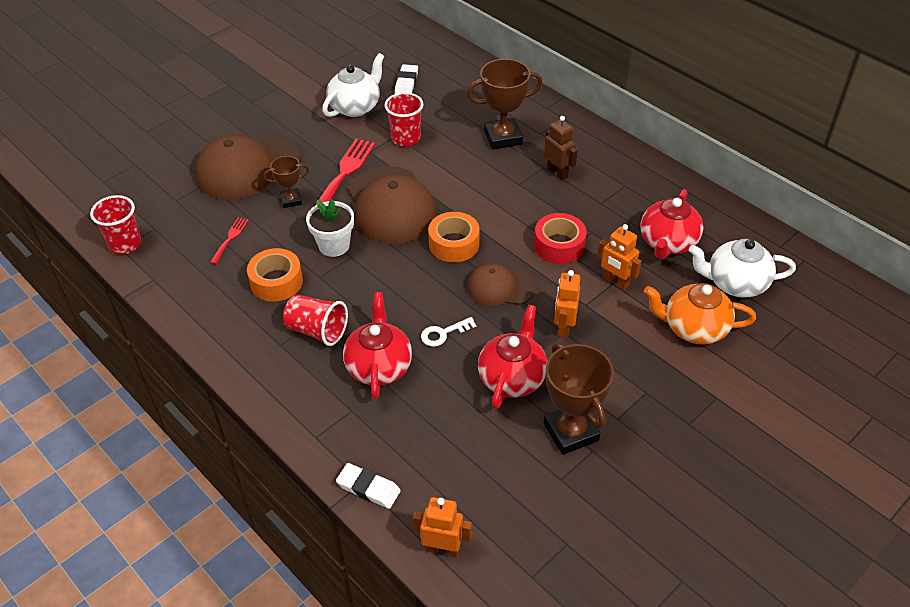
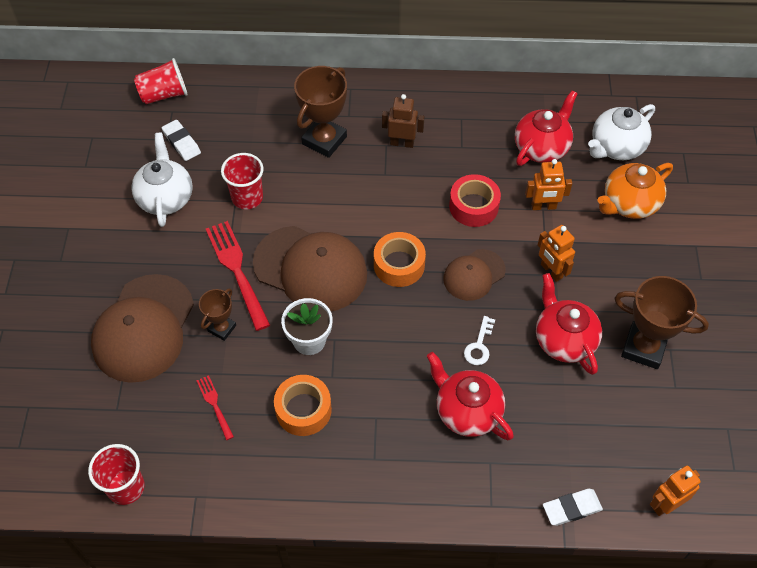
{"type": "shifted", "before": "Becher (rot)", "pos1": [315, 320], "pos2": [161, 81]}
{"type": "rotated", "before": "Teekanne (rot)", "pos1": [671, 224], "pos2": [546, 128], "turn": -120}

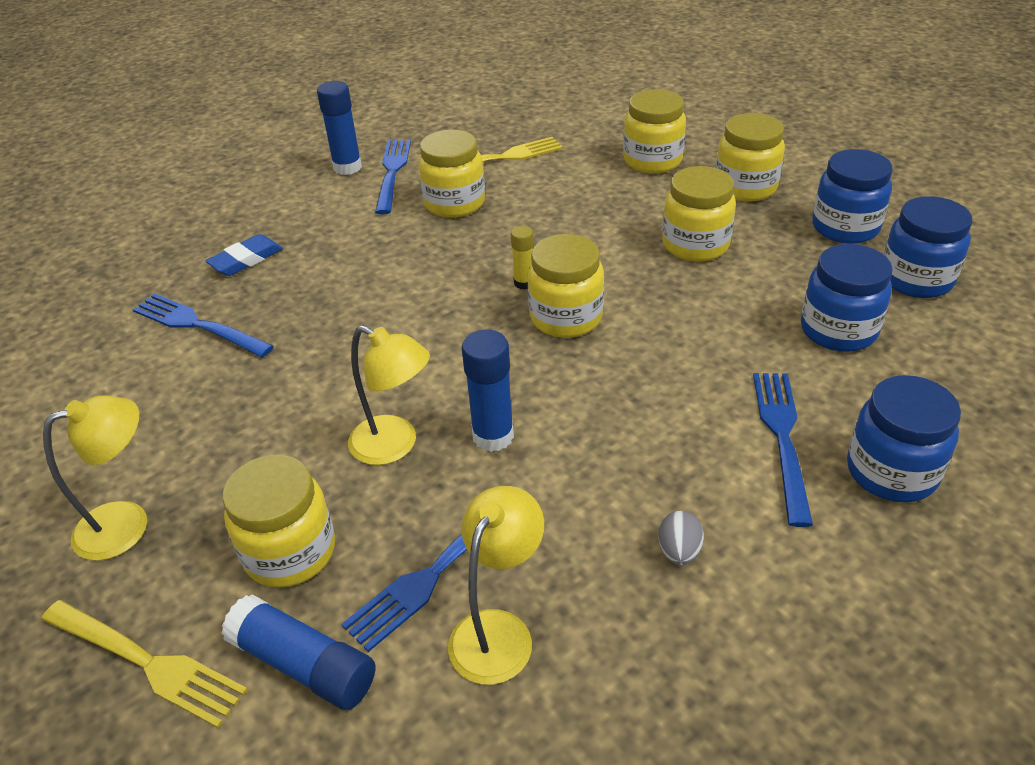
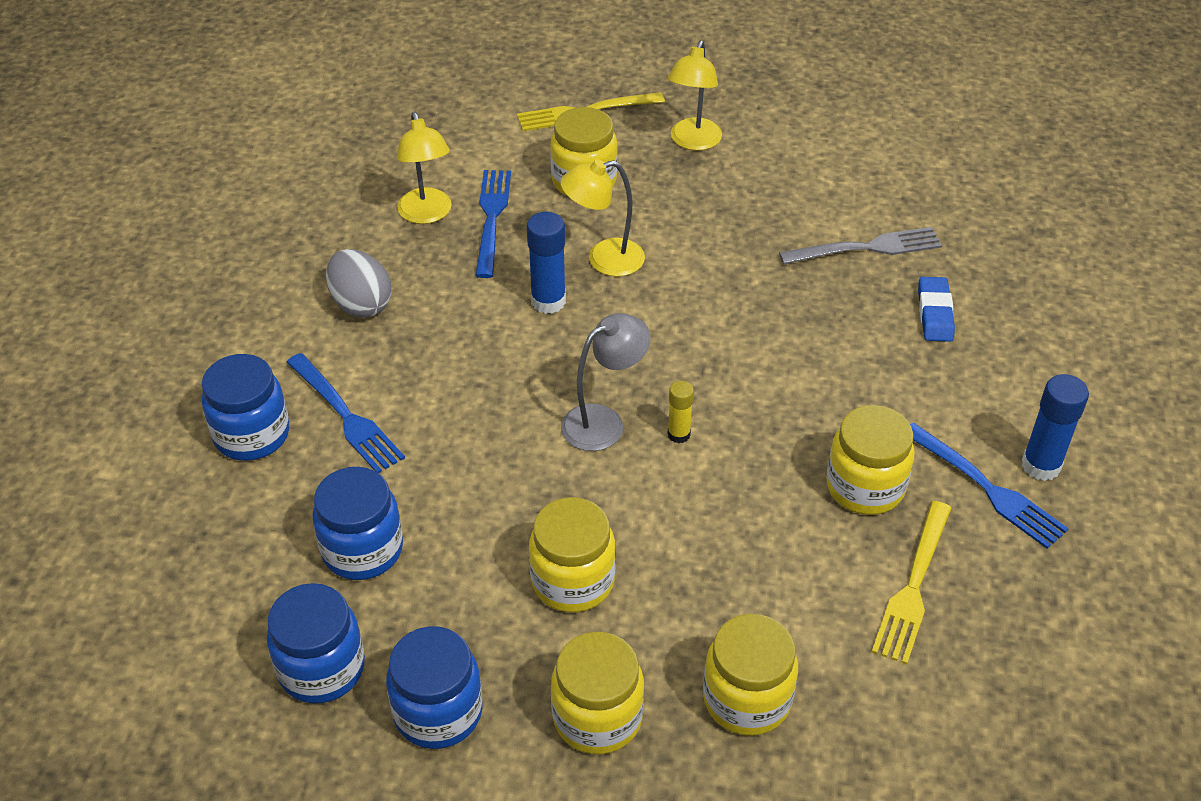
{"type": "gone", "before": "Klebestift (blau)", "pos1": [298, 652]}
{"type": "swapped", "before": "Einmachglas (gelb)", "after": "Lampe (grau)", "pos1": [566, 286], "pos2": [606, 382]}
{"type": "repainted", "before": "Gabel (blau)", "after": "Gabel (grau)", "pos1": [203, 325], "pos2": [860, 246]}
{"type": "scaled", "before": "Ei (grau)", "pos1": [681, 538], "pos2": [358, 283], "scale": 1.79}

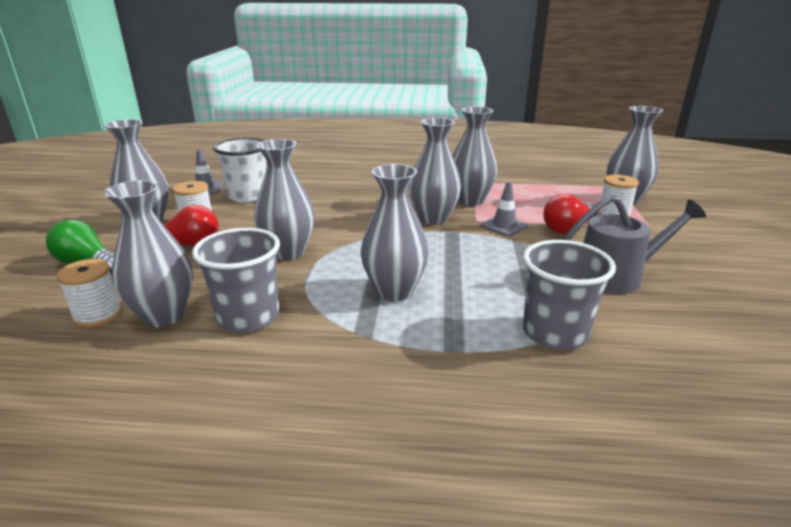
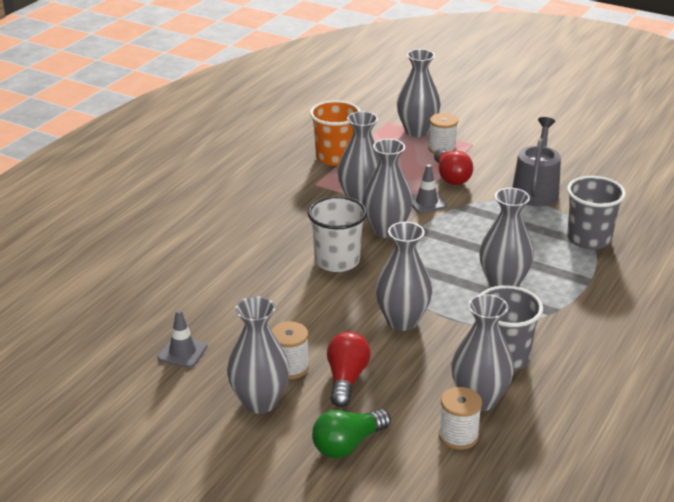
{"type": "new", "after": "Becher (orange)", "pos2": [335, 133]}
{"type": "shifted", "before": "Becher (weiß)", "pos1": [240, 170], "pos2": [337, 234]}

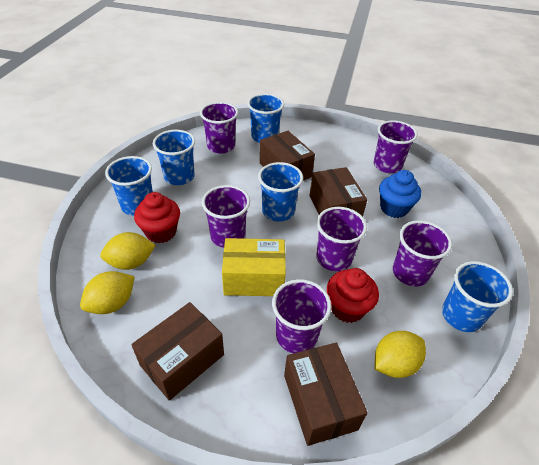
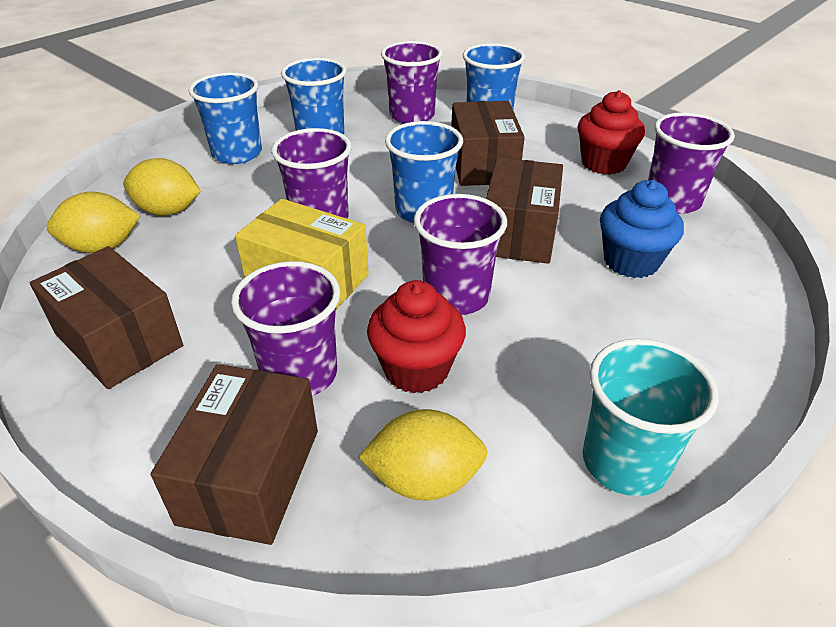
{"type": "gone", "before": "Becher (lila)", "pos1": [422, 253]}
{"type": "shifted", "before": "Muffin (rot)", "pos1": [157, 217], "pos2": [611, 132]}
{"type": "repainted", "before": "Becher (blau)", "after": "Becher (türkis)", "pos1": [477, 296], "pos2": [651, 417]}
{"type": "rotated", "before": "Schachtel (braun)", "pos1": [177, 351], "pos2": [106, 317], "turn": 60}

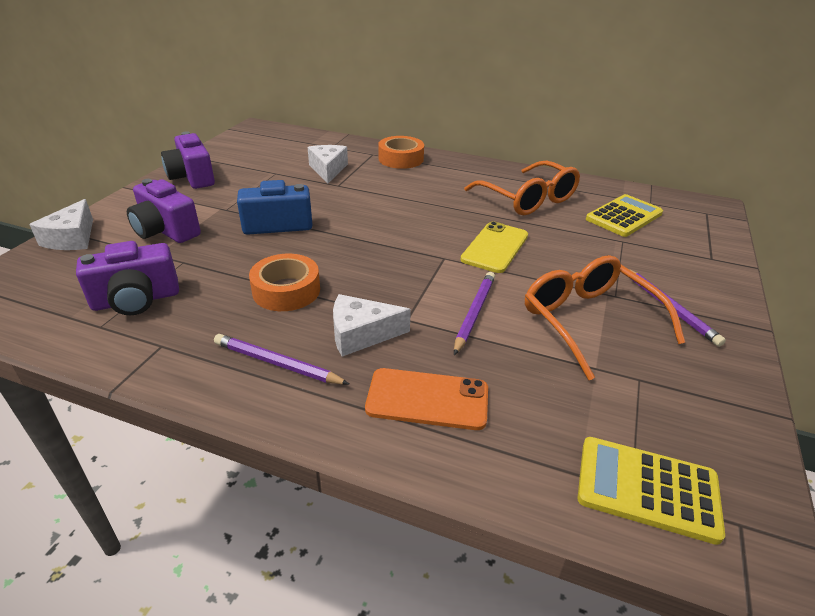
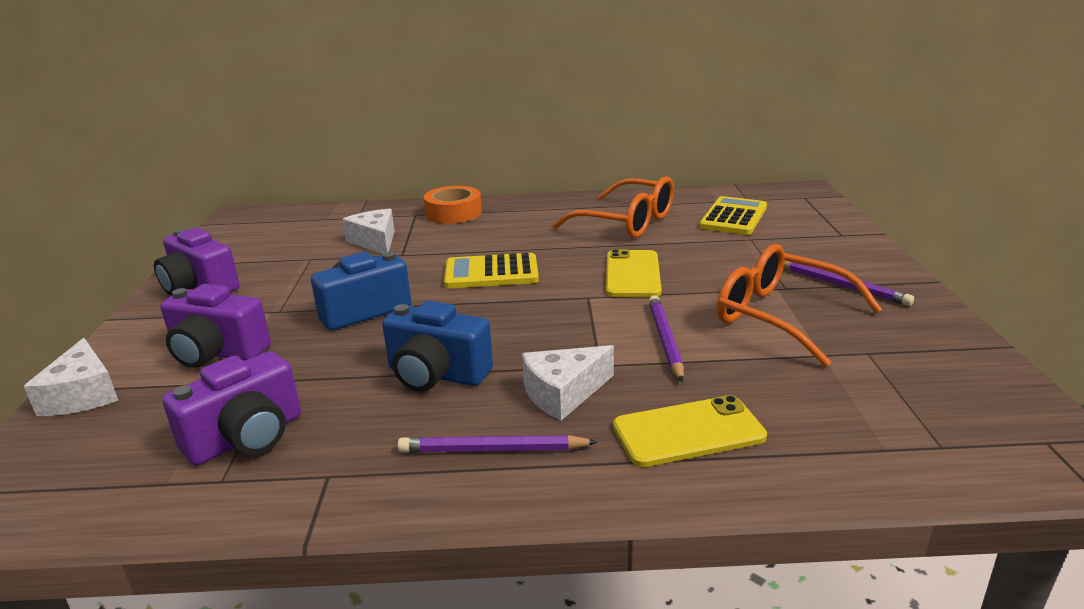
{"type": "shifted", "before": "Taschenrechner (gelb)", "pos1": [651, 491], "pos2": [491, 270]}
{"type": "swapped", "before": "Klebeband (orange)", "after": "Kamera (blau)", "pos1": [284, 282], "pos2": [437, 346]}
{"type": "repainted", "before": "Handy (orange)", "after": "Handy (gelb)", "pos1": [426, 399], "pos2": [690, 431]}

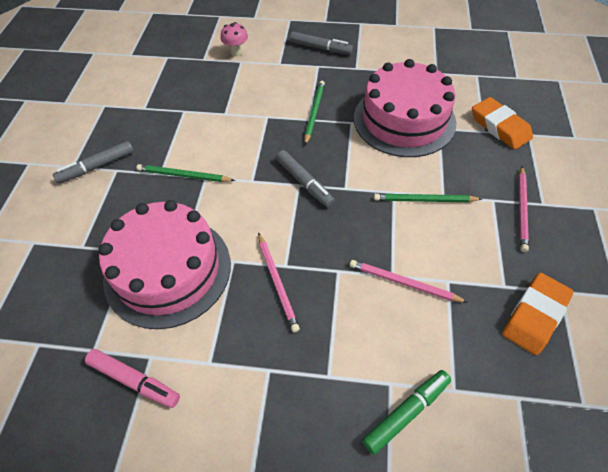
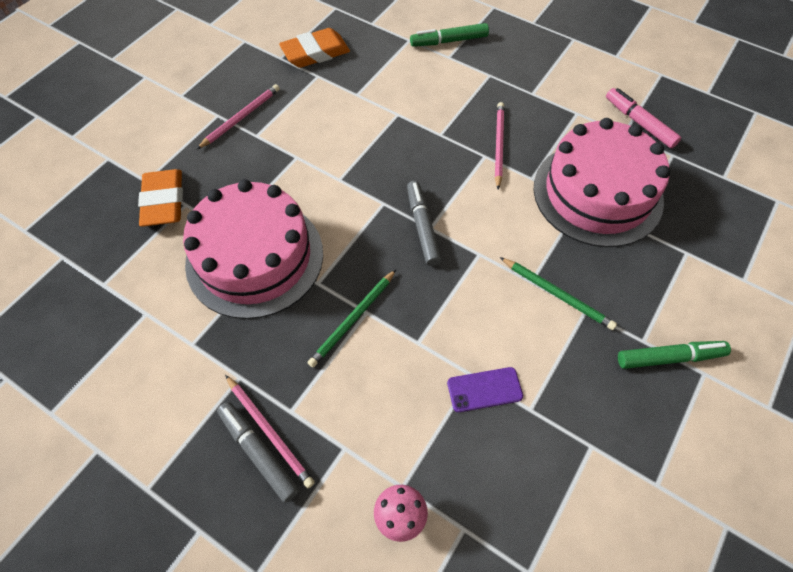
{"type": "gone", "before": "Bleistift (grün)", "pos1": [428, 198]}
{"type": "new", "after": "Handy (lila)", "pos2": [485, 389]}
{"type": "shifted", "before": "Bleistift (rosa)", "pos1": [409, 281], "pos2": [270, 431]}
{"type": "repainted", "before": "Filzstift (grau)", "after": "Filzstift (grün)", "pos1": [93, 162], "pos2": [674, 355]}

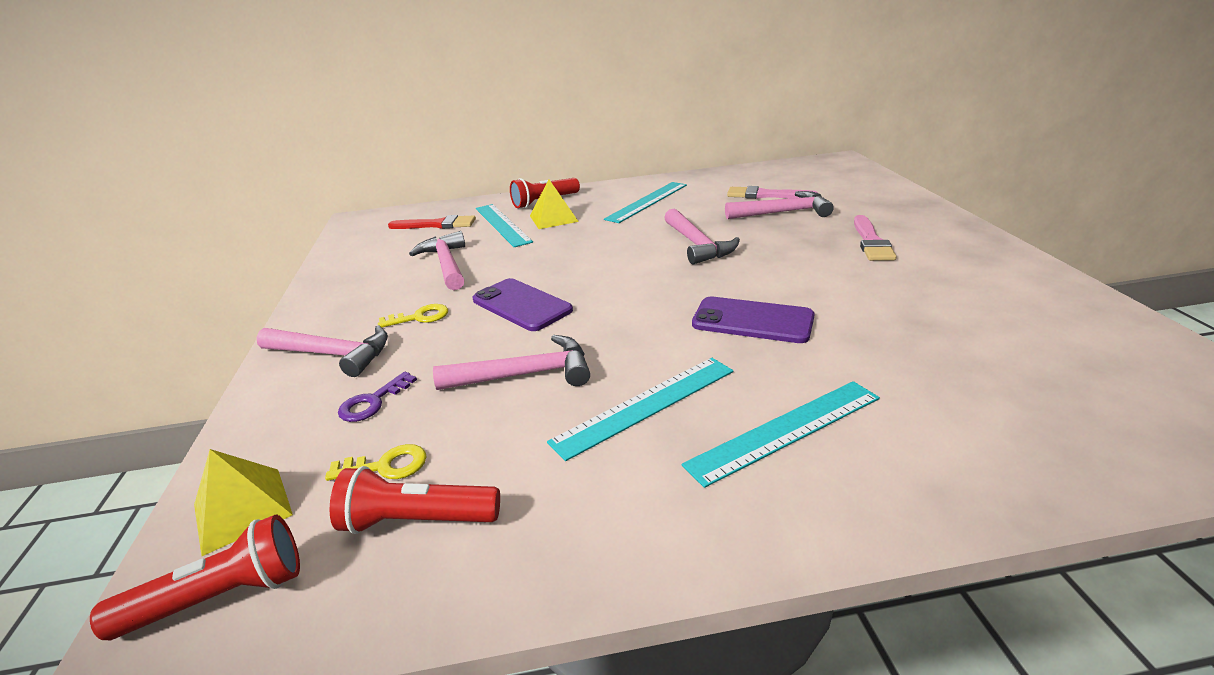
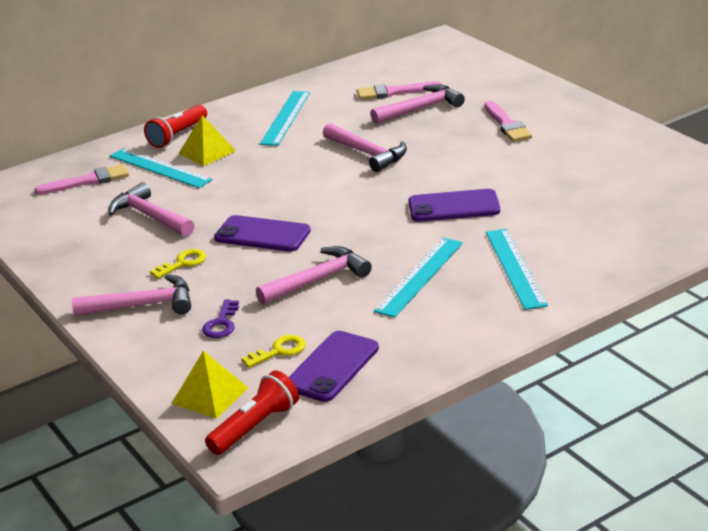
{"type": "swapped", "before": "Taschenlampe (rot)", "after": "Handy (lila)", "pos1": [415, 500], "pos2": [334, 366]}
{"type": "repainted", "before": "Pinsel (rot)", "after": "Pinsel (rosa)", "pos1": [432, 222], "pos2": [82, 179]}
{"type": "rotated", "before": "Lineal (türkis)", "pos1": [781, 434], "pos2": [517, 269], "turn": -45}

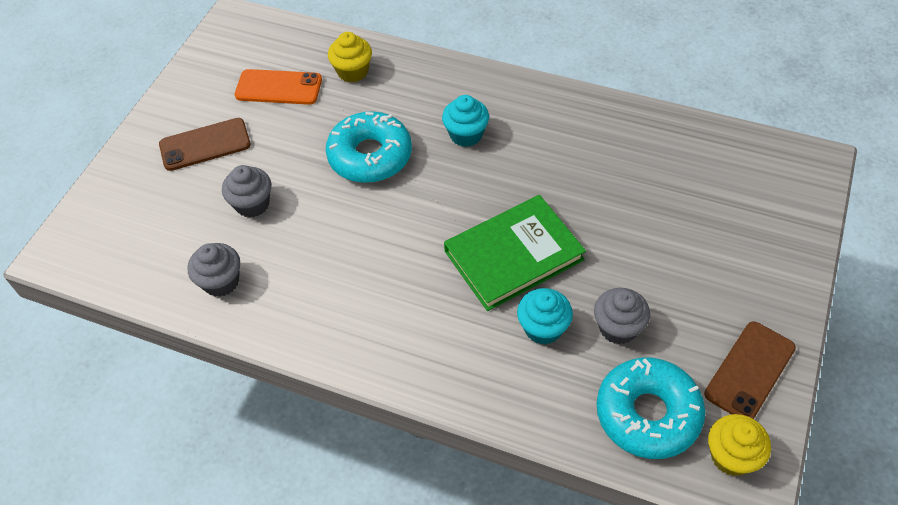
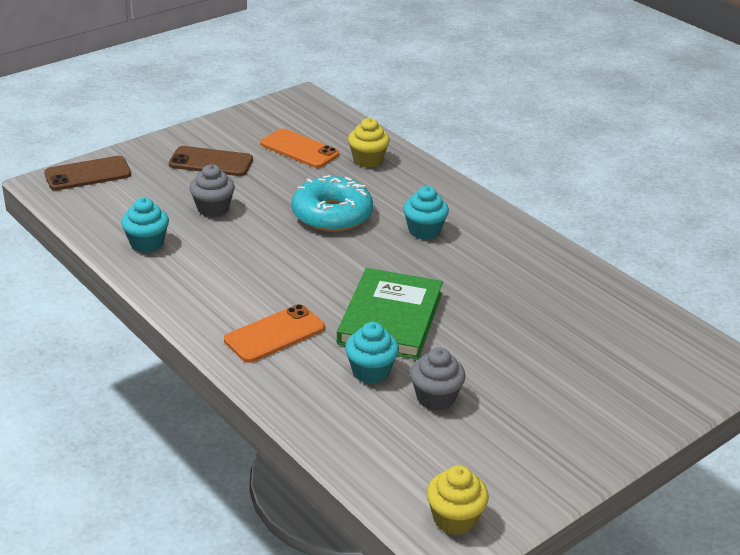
{"type": "gone", "before": "Donut (türkis)", "pos1": [651, 408]}
{"type": "new", "after": "Handy (orange)", "pos2": [274, 333]}
{"type": "shifted", "before": "Handy (braun)", "pos1": [750, 370], "pos2": [87, 173]}
{"type": "repainted", "before": "Muffin (grau)", "after": "Muffin (türkis)", "pos1": [214, 270], "pos2": [145, 225]}
{"type": "rotated", "before": "Buch (grün)", "pos1": [515, 253], "pos2": [390, 314], "turn": -75}

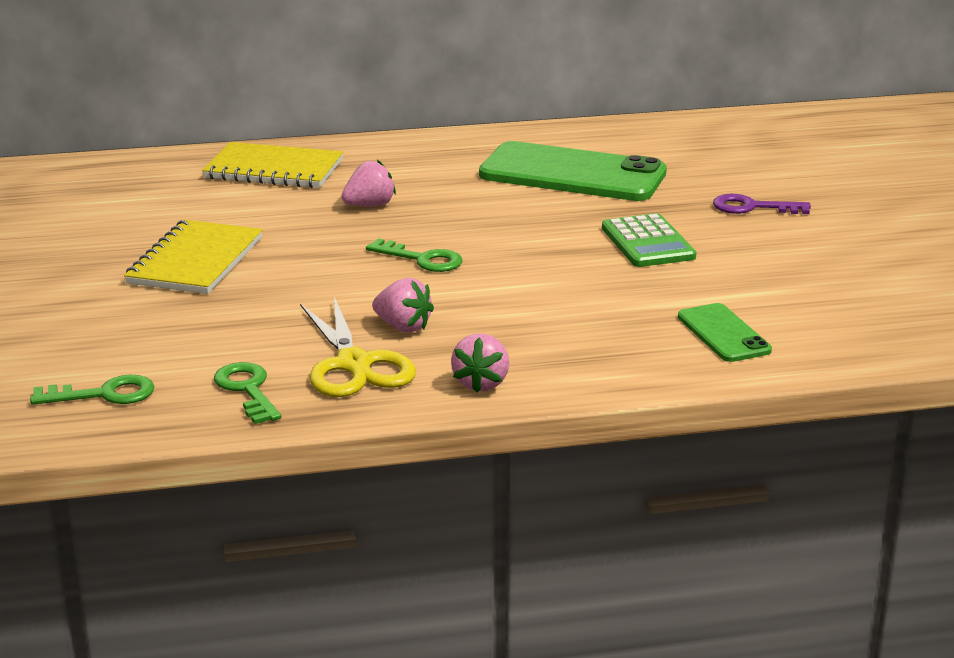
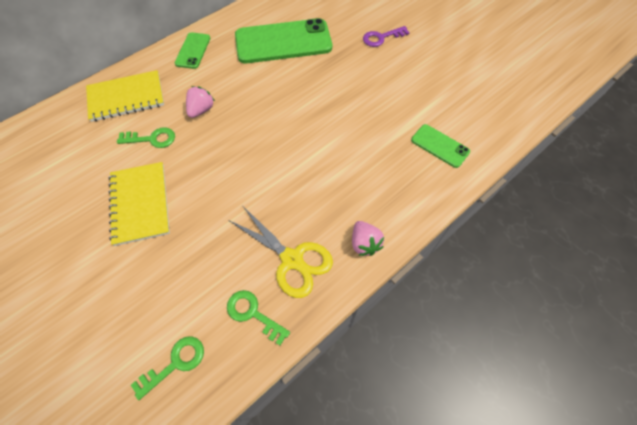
{"type": "gone", "before": "Erdbeere (rosa)", "pos1": [403, 305]}
{"type": "gone", "before": "Taschenrechner (grün)", "pos1": [649, 240]}
{"type": "new", "after": "Handy (grün)", "pos2": [192, 50]}
{"type": "shifted", "before": "Schlüssel (grün)", "pos1": [414, 255], "pos2": [146, 137]}

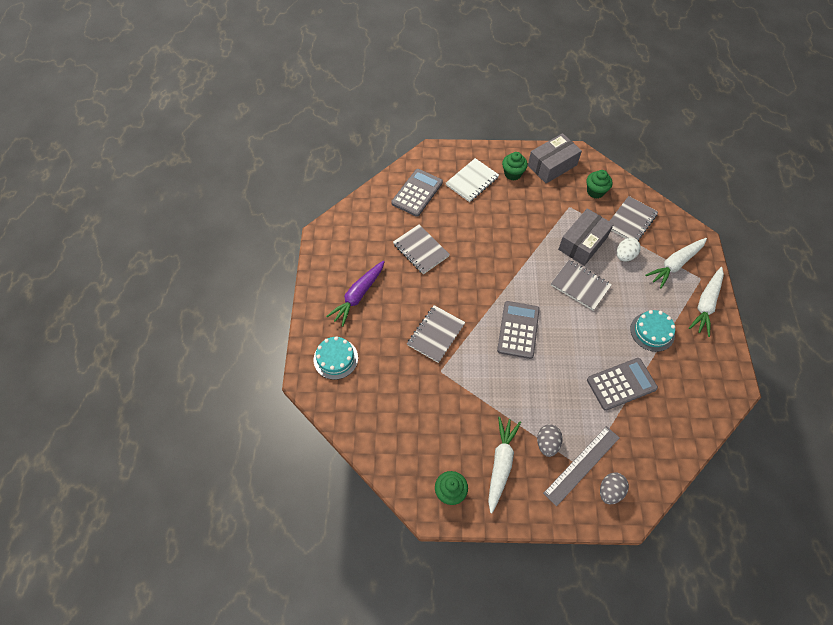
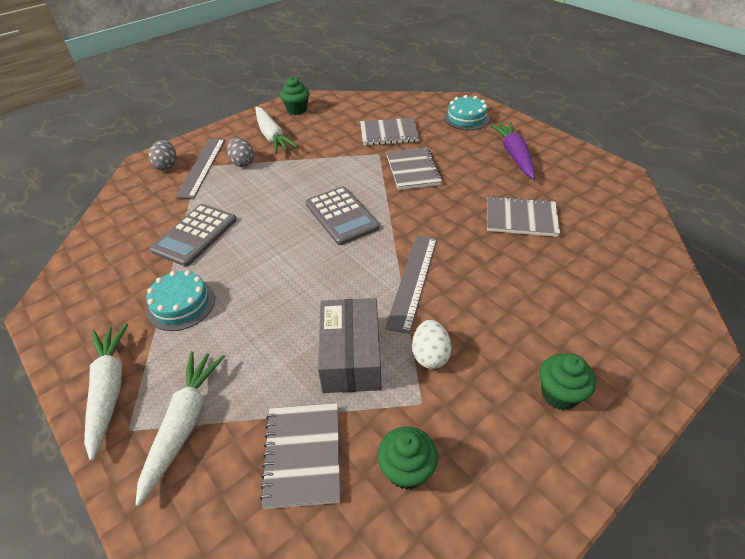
{"type": "gone", "before": "Taschenrechner (grau)", "pos1": [417, 193]}
{"type": "gone", "before": "Notizbuch (weiß)", "pos1": [472, 180]}
{"type": "gone", "before": "Schachtel (grau)", "pos1": [555, 158]}
{"type": "new", "after": "Lineal (grau)", "pos2": [411, 284]}
{"type": "shifted", "before": "Notizbuch (grau)", "pos1": [581, 285], "pos2": [389, 132]}
{"type": "shifted", "before": "Ei (weiß)", "pos1": [629, 250], "pos2": [431, 344]}

